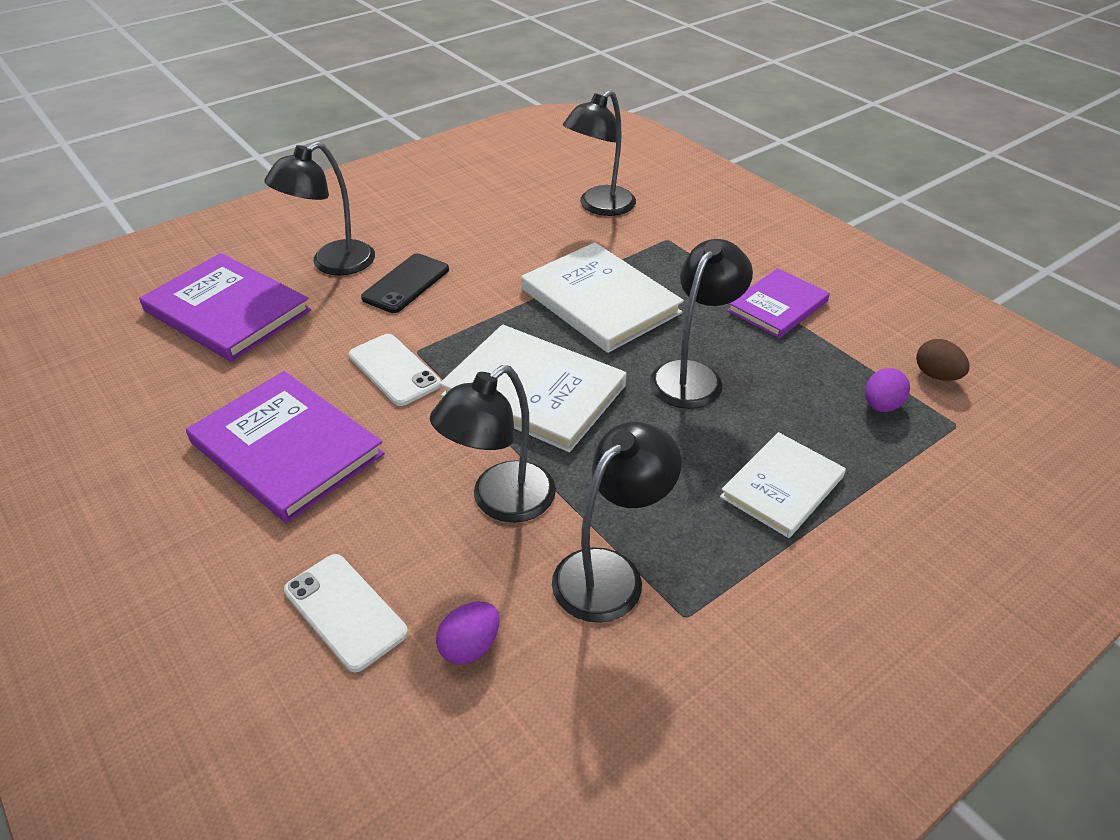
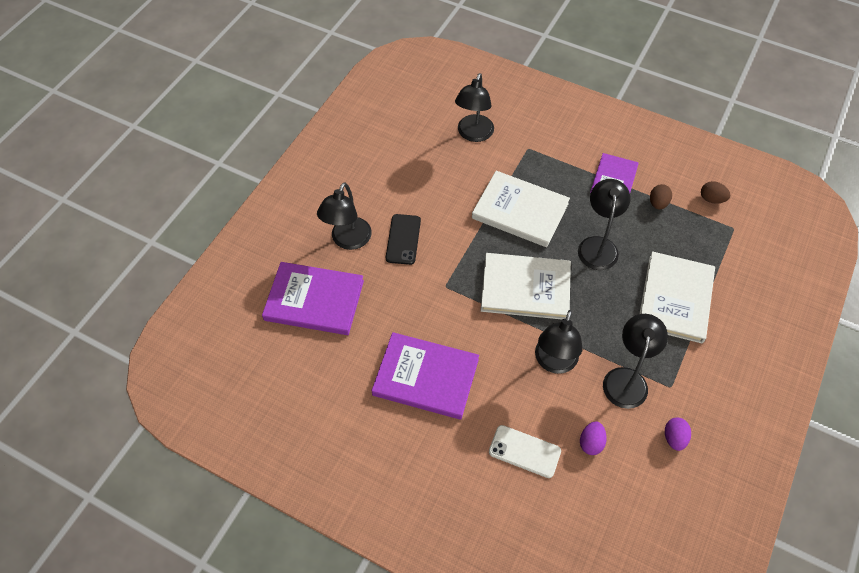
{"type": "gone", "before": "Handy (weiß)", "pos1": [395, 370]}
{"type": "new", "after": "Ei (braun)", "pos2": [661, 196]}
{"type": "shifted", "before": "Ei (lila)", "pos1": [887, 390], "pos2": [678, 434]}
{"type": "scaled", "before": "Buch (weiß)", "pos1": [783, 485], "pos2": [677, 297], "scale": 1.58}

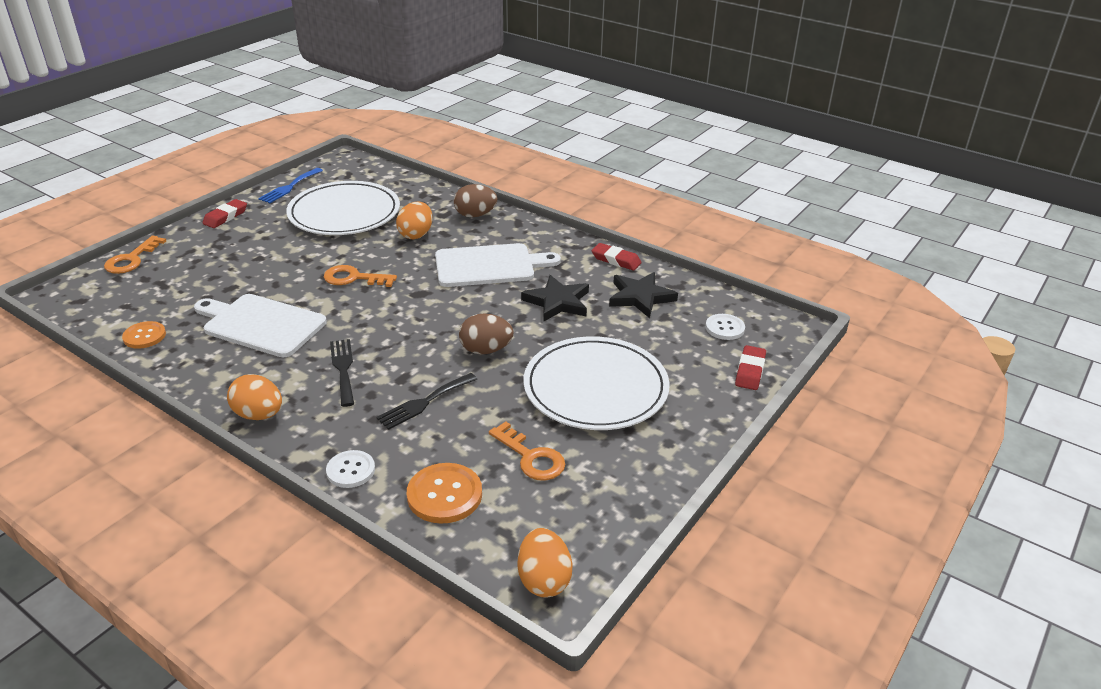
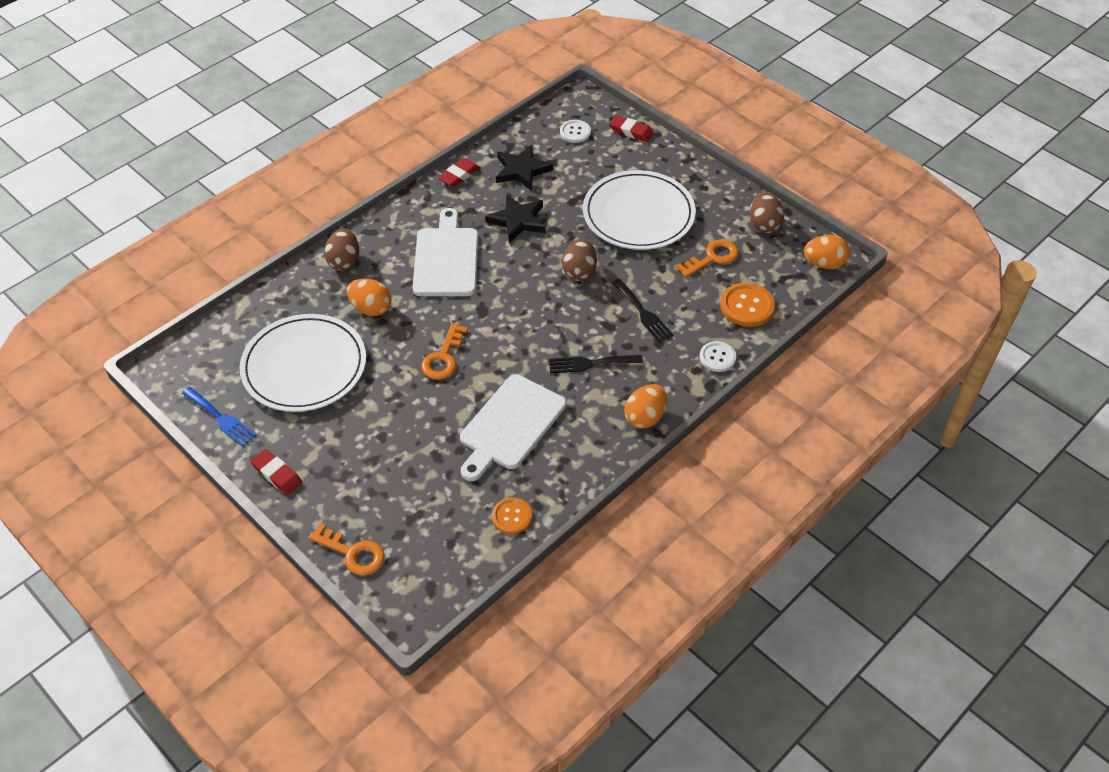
{"type": "new", "after": "Ei (braun)", "pos2": [767, 212]}

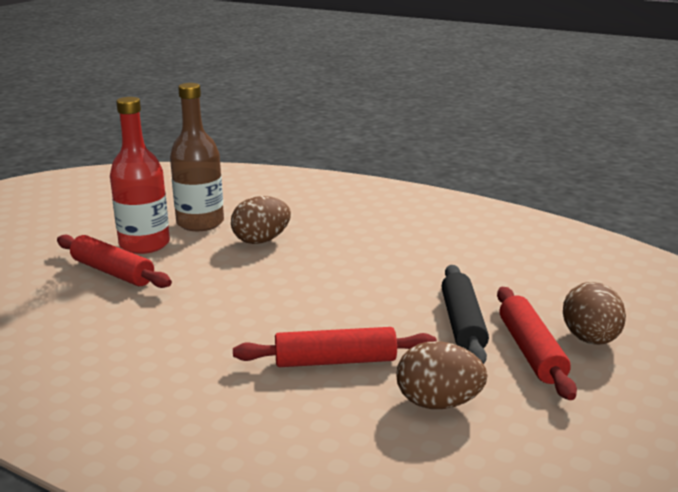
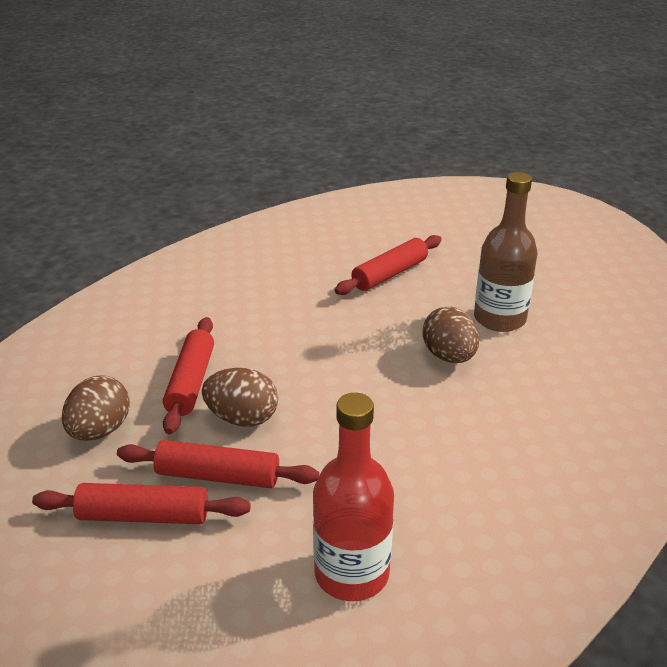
{"type": "shifted", "before": "Flasche (rot)", "pos1": [140, 175], "pos2": [353, 497]}
{"type": "shifted", "before": "Ei (braun)", "pos1": [594, 313], "pos2": [240, 397]}
{"type": "repainted", "before": "Nudelholz (schwarz)", "after": "Nudelholz (rot)", "pos1": [465, 314], "pos2": [218, 464]}

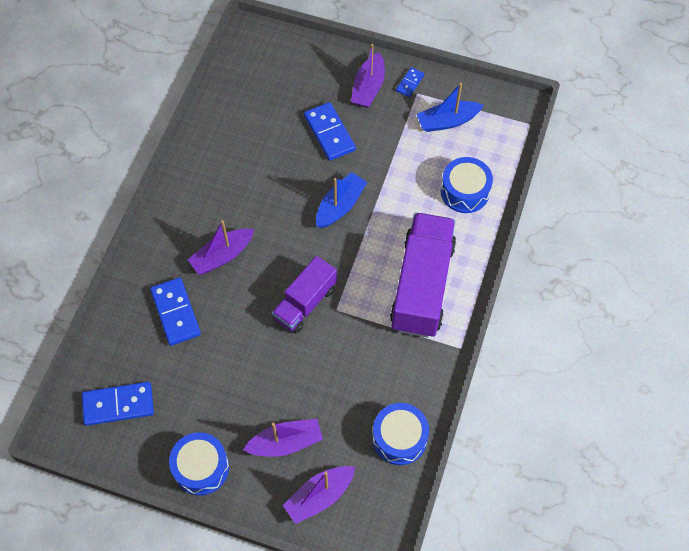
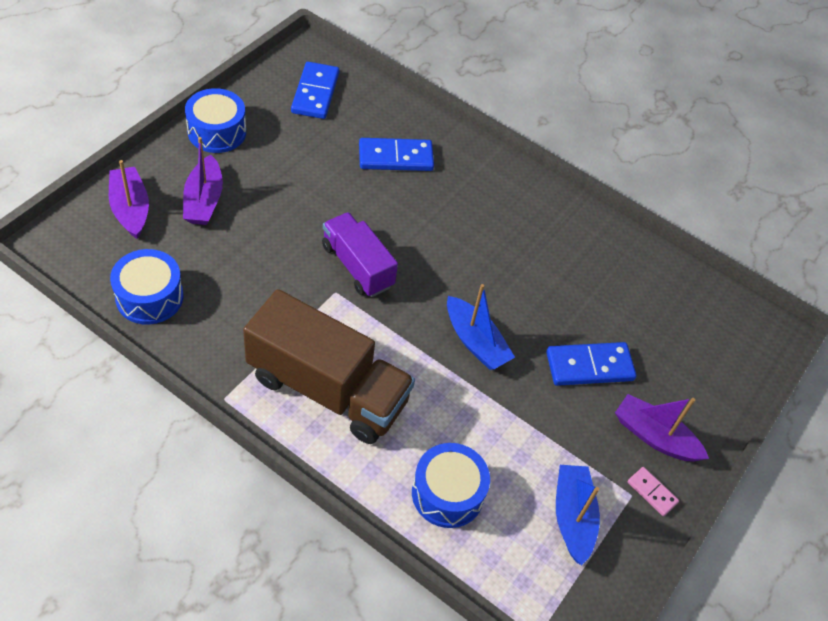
{"type": "gone", "before": "Boot (lila)", "pos1": [221, 247]}
{"type": "repainted", "before": "Lastwagen (lila)", "after": "Lastwagen (braun)", "pos1": [423, 275], "pos2": [329, 366]}
{"type": "repainted", "before": "Dominostein (blau)", "after": "Dominostein (rosa)", "pos1": [410, 82], "pos2": [653, 491]}

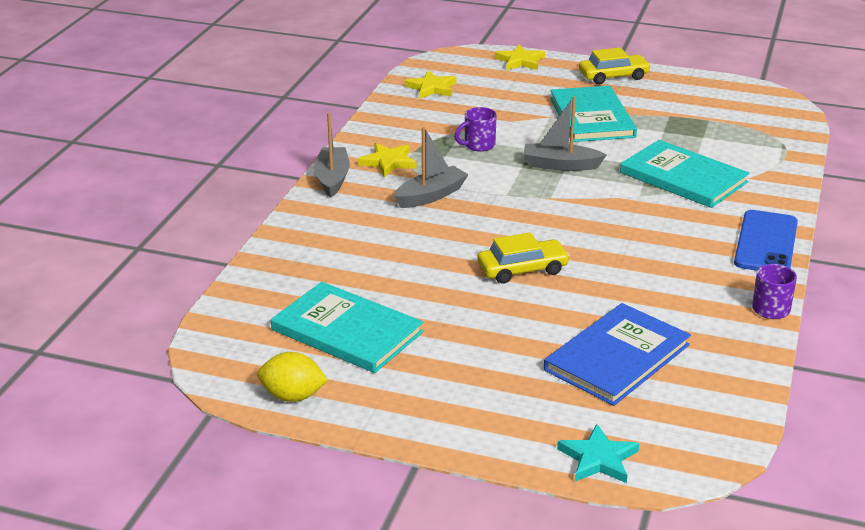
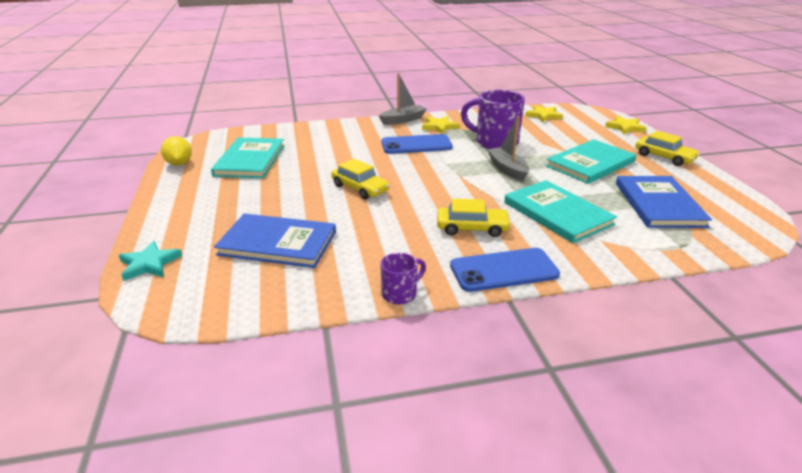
{"type": "new", "after": "Auto (gelb)", "pos2": [474, 218]}
{"type": "new", "after": "Buch (blau)", "pos2": [664, 202]}
{"type": "swapped", "before": "Boot (grau)", "after": "Handy (blau)", "pos1": [431, 167], "pos2": [417, 144]}
{"type": "rotated", "before": "Buch (türkis)", "pos1": [685, 174], "pos2": [560, 211], "turn": -45}
{"type": "scaled", "before": "Tasse (lila)", "pos1": [475, 129], "pos2": [493, 119], "scale": 1.93}

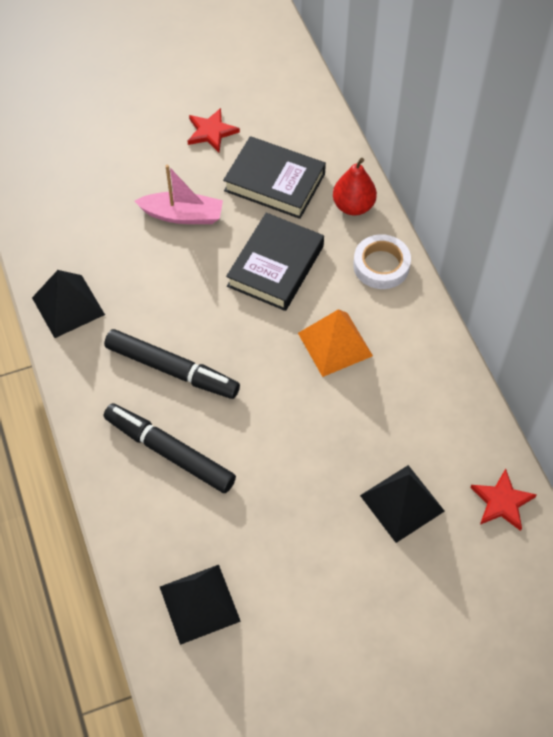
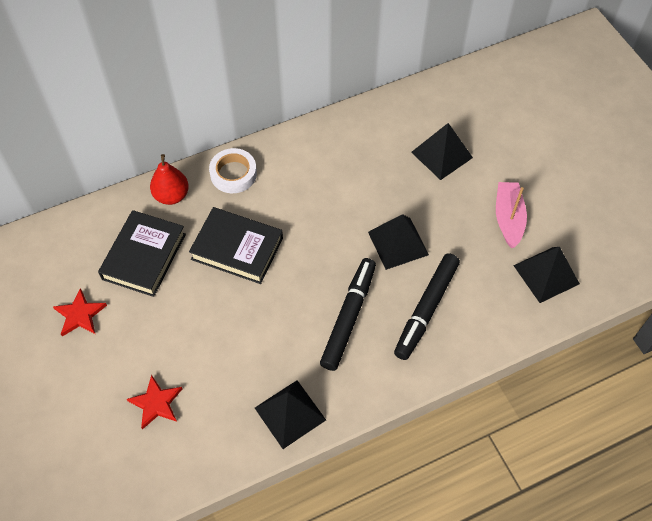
{"type": "gone", "before": "Pyramide (orange)", "pos1": [335, 343]}
{"type": "new", "after": "Pyramide (schwarz)", "pos2": [398, 242]}
{"type": "shifted", "before": "Boot (rosa)", "pos1": [178, 194], "pos2": [511, 215]}
{"type": "shifted", "before": "Stern (rot)", "pos1": [503, 500], "pos2": [154, 402]}

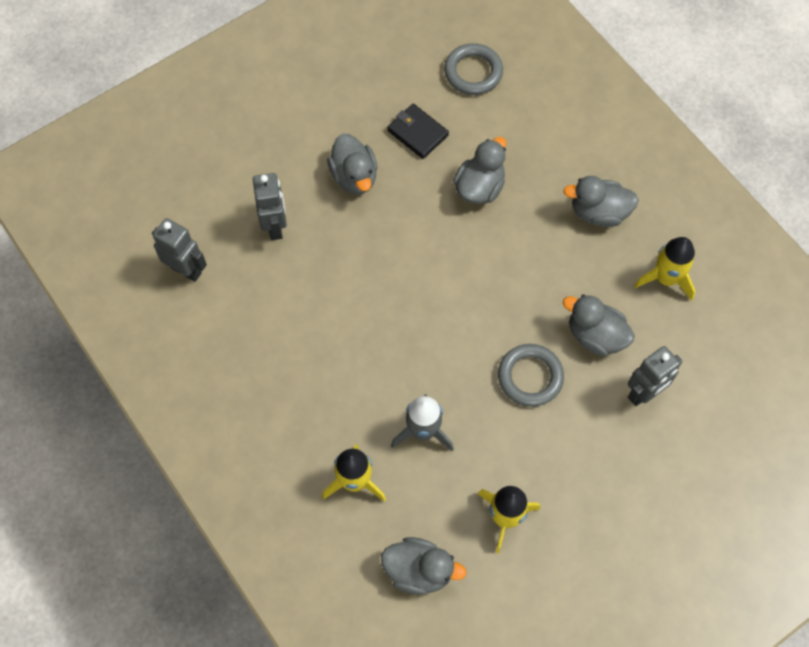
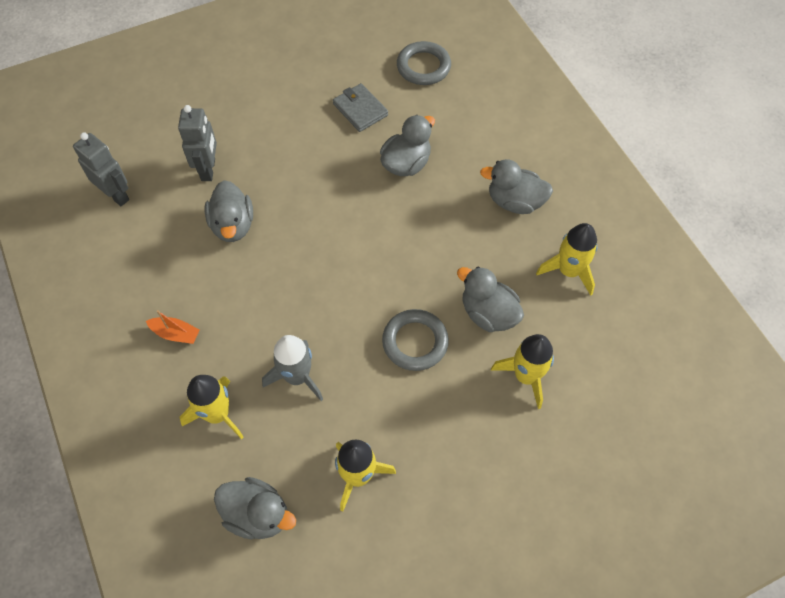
{"type": "new", "after": "Boot (orange)", "pos2": [173, 327]}
{"type": "shifted", "before": "Ente (grau)", "pos1": [352, 163], "pos2": [229, 211]}
{"type": "swapped", "before": "Roboter (grau)", "after": "Rakete (gelb)", "pos1": [655, 376], "pos2": [522, 371]}
{"type": "repainted", "before": "Geldbörse (schwarz)", "after": "Geldbörse (grau)", "pos1": [418, 131], "pos2": [360, 107]}

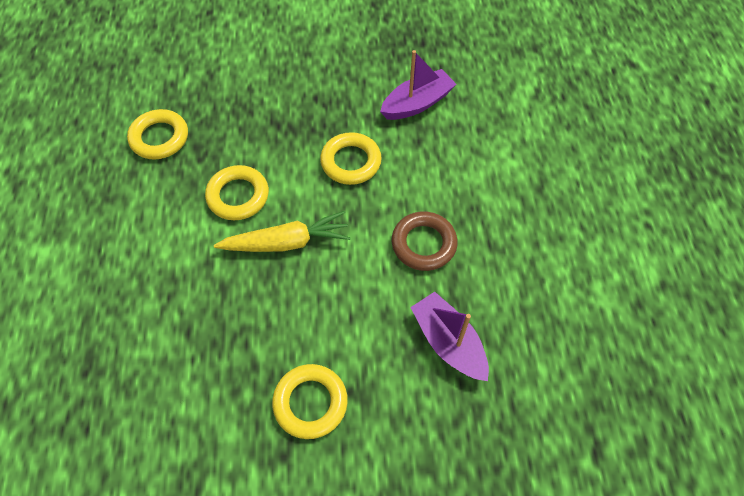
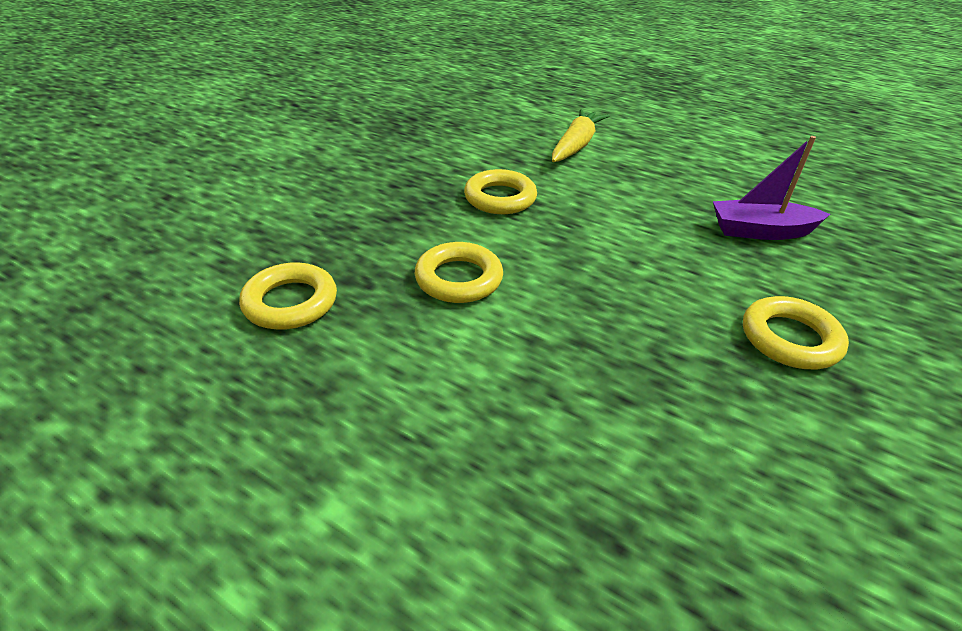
{"type": "gone", "before": "Boot (lila)", "pos1": [418, 85]}
{"type": "gone", "before": "Ring (braun)", "pos1": [425, 241]}
{"type": "shifted", "before": "Karotte (gelb)", "pos1": [282, 231], "pos2": [581, 135]}

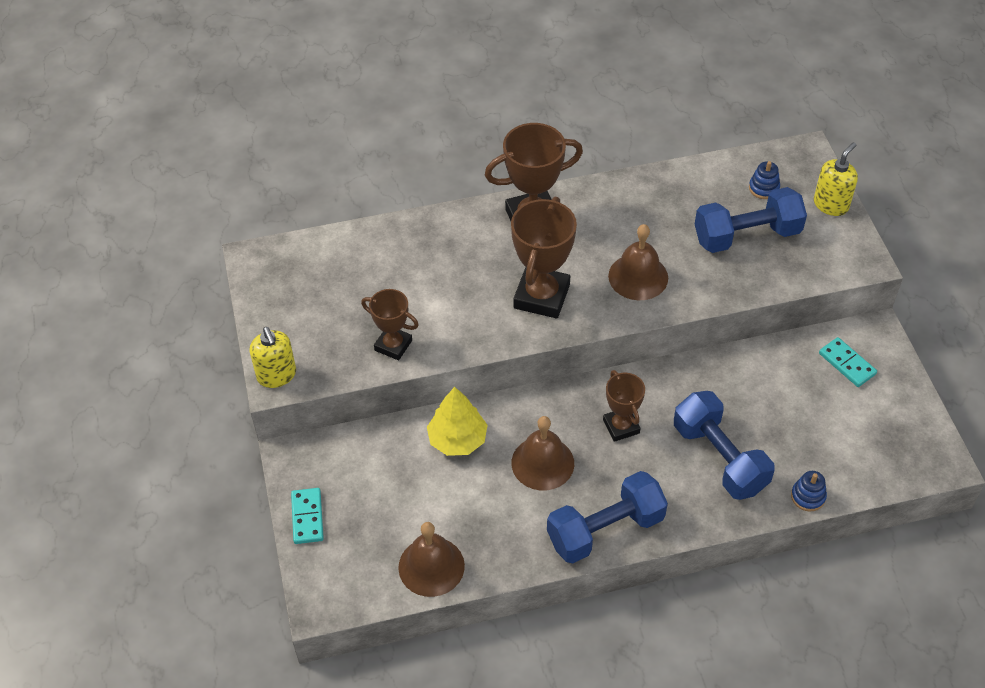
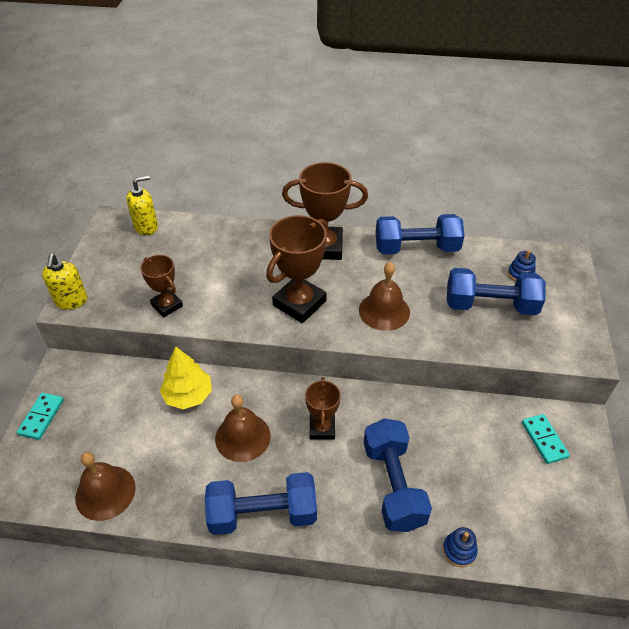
{"type": "new", "after": "Hantel (blau)", "pos2": [420, 234]}
{"type": "shifted", "before": "Seifenspender (gelb)", "pos1": [836, 179], "pos2": [142, 205]}

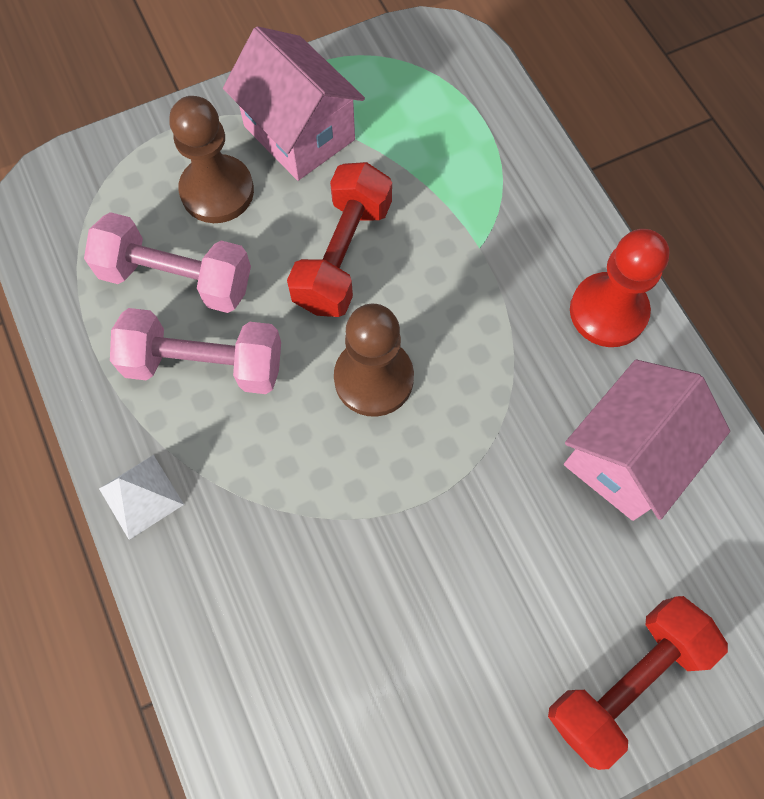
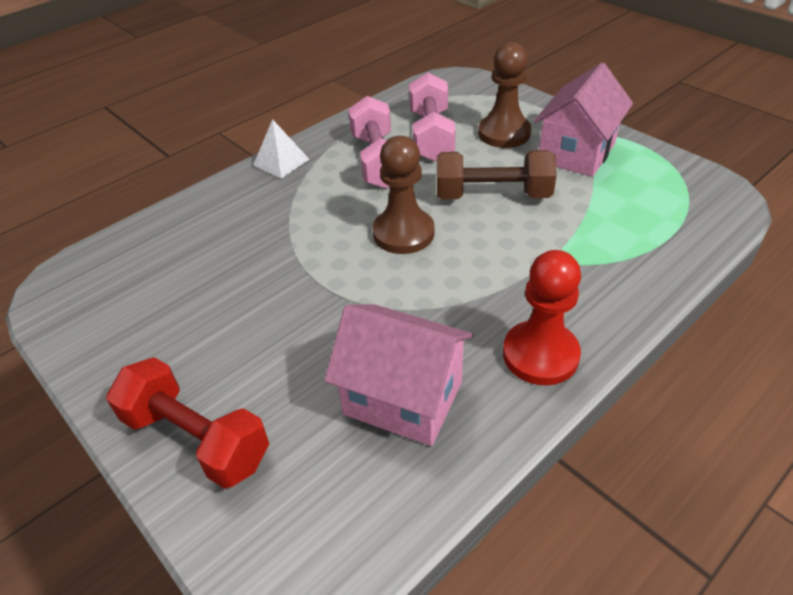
{"type": "repainted", "before": "Hantel (rot)", "after": "Hantel (braun)", "pos1": [339, 239], "pos2": [497, 175]}

